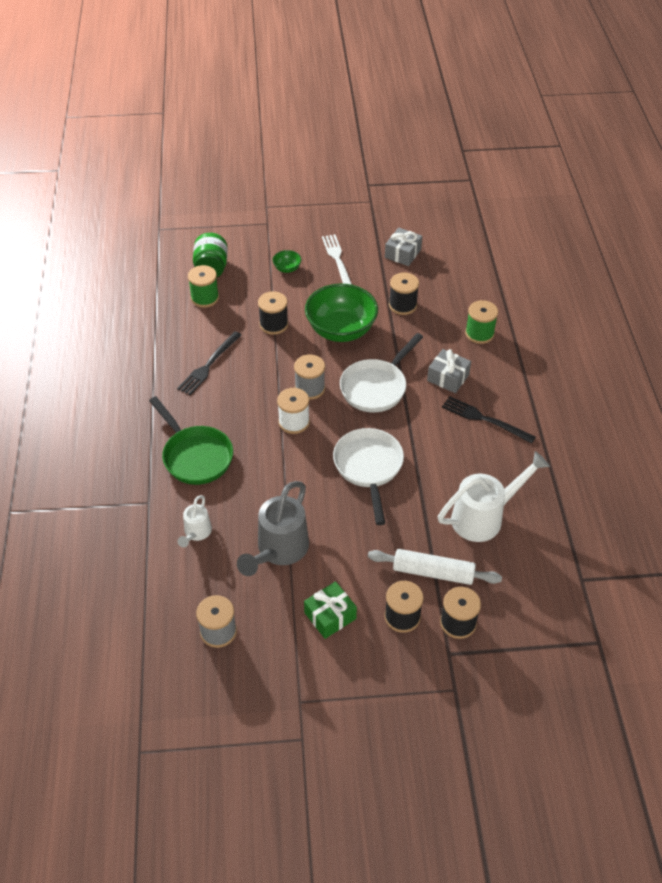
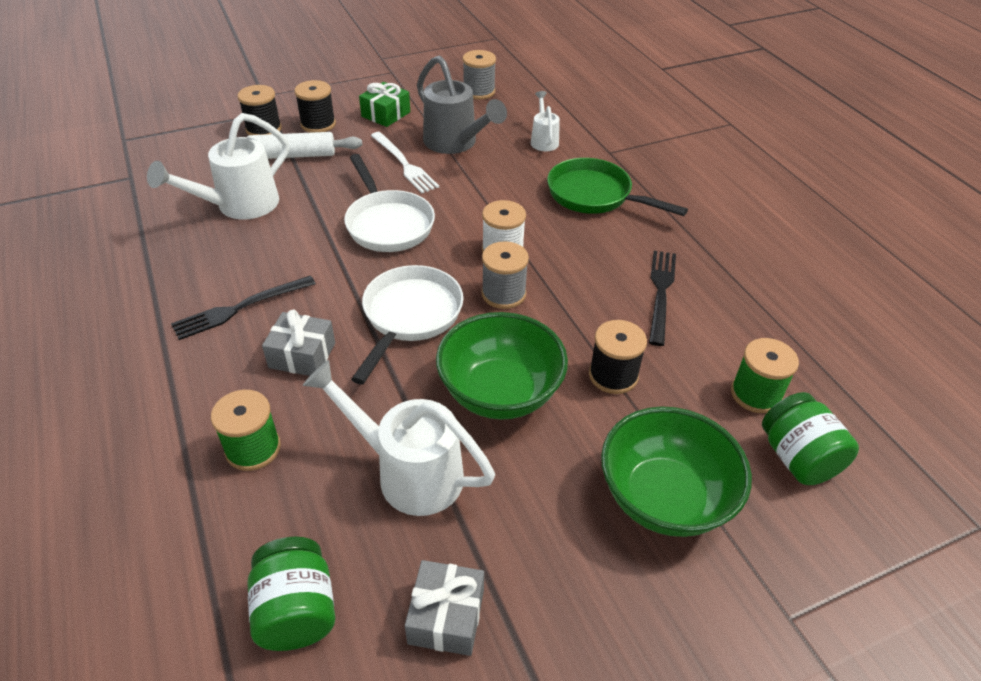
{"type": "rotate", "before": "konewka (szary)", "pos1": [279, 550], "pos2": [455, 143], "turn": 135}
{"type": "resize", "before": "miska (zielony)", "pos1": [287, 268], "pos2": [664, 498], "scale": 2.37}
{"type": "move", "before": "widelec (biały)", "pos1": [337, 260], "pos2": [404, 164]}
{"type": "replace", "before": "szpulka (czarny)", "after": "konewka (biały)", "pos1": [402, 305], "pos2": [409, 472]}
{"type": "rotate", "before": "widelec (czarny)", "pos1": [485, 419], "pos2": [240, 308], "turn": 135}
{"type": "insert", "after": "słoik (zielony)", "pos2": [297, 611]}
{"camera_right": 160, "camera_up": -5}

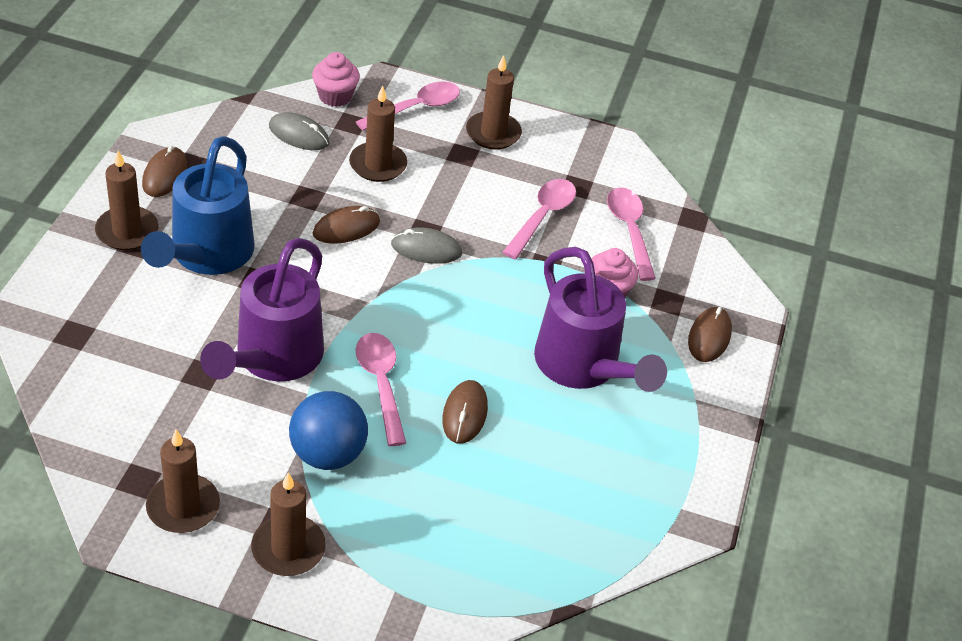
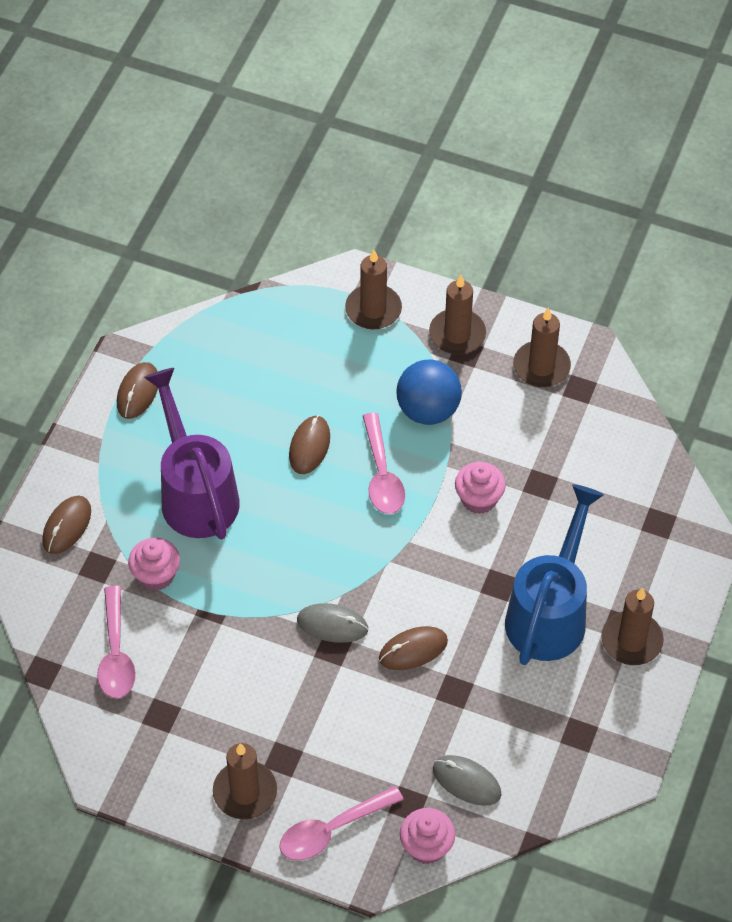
{"type": "move", "before": "myszka (brązowy)", "pos1": [164, 175], "pos2": [138, 392]}
{"type": "replace", "before": "konewka (fioletowy)", "after": "muffinka (różowy)", "pos1": [273, 358], "pos2": [479, 499]}
{"type": "move", "before": "świeca (brązowy)", "pos1": [378, 165], "pos2": [373, 309]}
{"type": "delete", "before": "łyżka (różowy)", "pos1": [542, 217]}
{"camera_right": -170, "camera_up": 10}

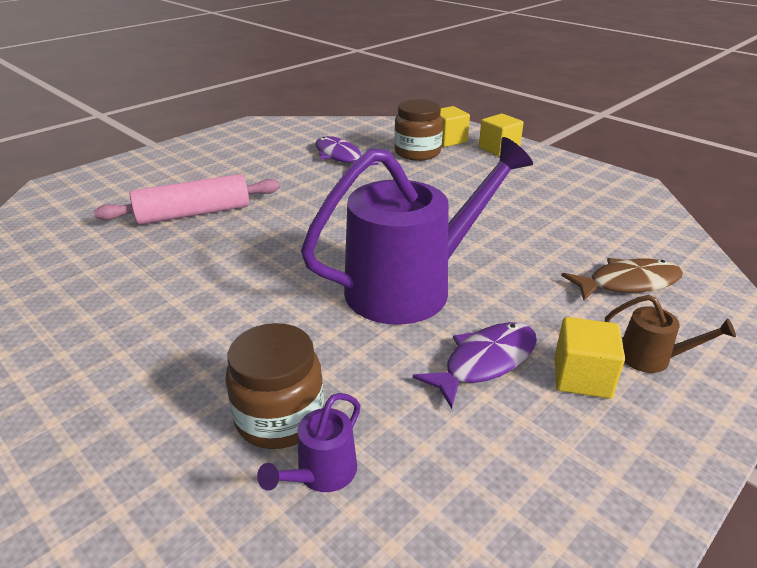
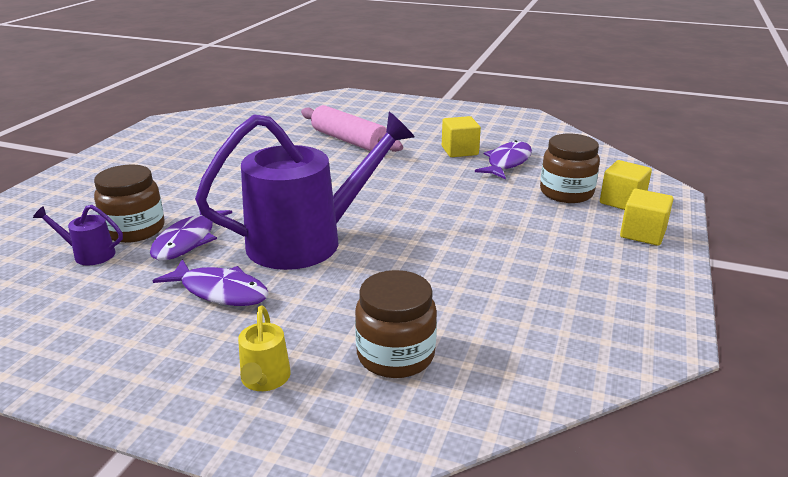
{"type": "rotate", "before": "konewka (fioletowy)", "pos1": [411, 286], "pos2": [308, 241], "turn": -60}
{"type": "move", "before": "sześcian (żółty)", "pos1": [582, 377], "pos2": [459, 151]}
{"type": "replace", "before": "ryba (brązowy)", "after": "słoik (brązowy)", "pos1": [628, 283], "pos2": [395, 355]}
{"type": "recolor", "before": "konewka (brązowy)", "after": "konewka (żółty)", "pos1": [652, 358], "pos2": [264, 380]}
{"type": "insert", "after": "ryba (fioletowy)", "pos2": [188, 241]}
{"camera_right": 65, "camera_up": -5}

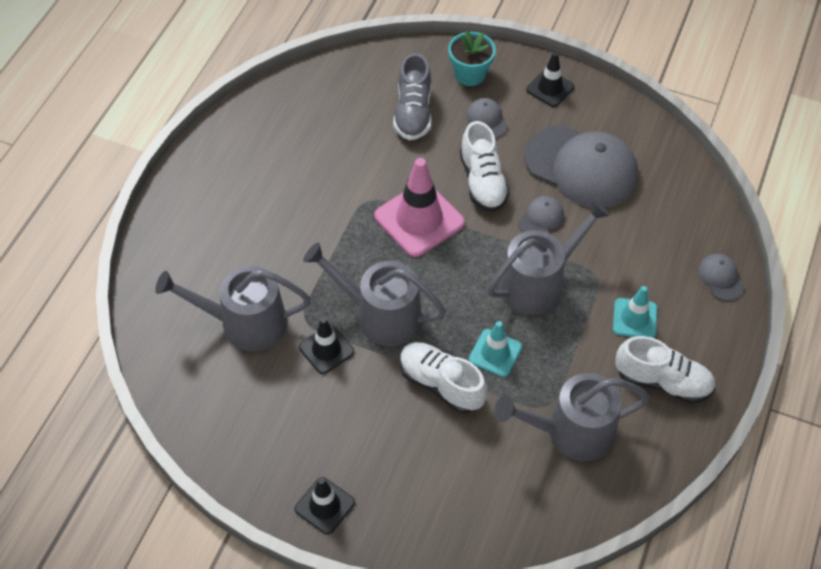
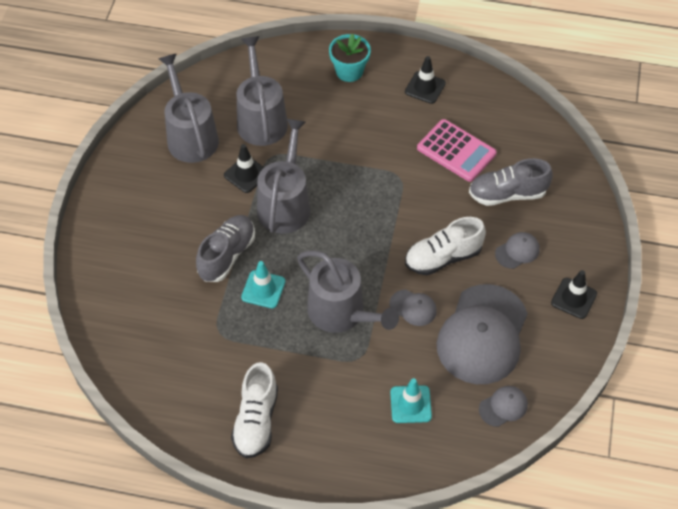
{"type": "move", "before": "pachołek (czarny)", "pos1": [324, 506], "pos2": [425, 87]}
{"type": "delete", "before": "pachołek (różowy)", "pos1": [419, 219]}
{"type": "recolor", "before": "but (biały)", "after": "but (szary)", "pos1": [441, 384], "pos2": [227, 255]}
{"type": "move", "before": "doniczka (turkusowy)", "pos1": [470, 74], "pos2": [349, 71]}
{"type": "move", "before": "konewka (szary)", "pos1": [572, 432], "pos2": [190, 136]}
{"type": "move", "before": "pachołek (turkusowy)", "pos1": [634, 318], "pos2": [410, 404]}
{"type": "move", "before": "czapka (szary)", "pos1": [720, 278], "pos2": [503, 407]}
{"type": "insert", "after": "kalkulator (różowy)", "pos2": [456, 151]}
{"camera_right": 80, "camera_up": 0}

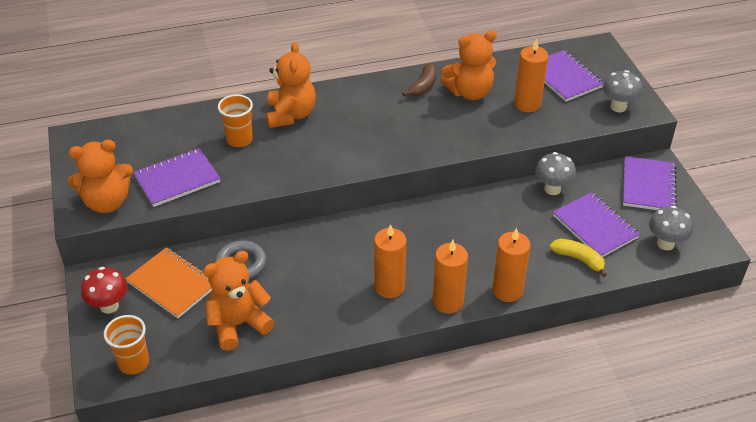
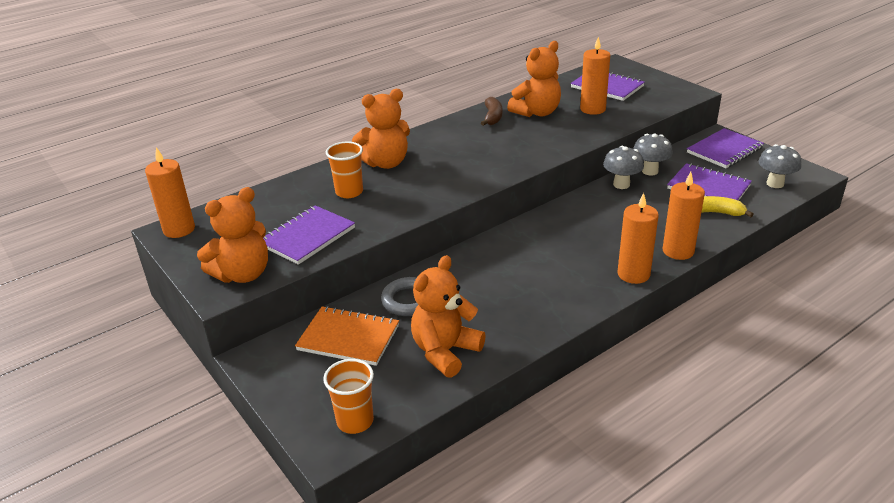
{"type": "delete", "before": "grzyb (czerwony)", "pos1": [109, 306]}
{"type": "rotate", "before": "miś (pomarańczowy)", "pos1": [291, 115], "pos2": [386, 163], "turn": 90}
{"type": "move", "before": "świeca (pomarańczowy)", "pos1": [389, 287], "pos2": [179, 229]}
{"type": "move", "before": "grzyb (szary)", "pos1": [618, 107], "pos2": [621, 184]}
{"type": "rotate", "before": "zeszyt (fioletowy)", "pos1": [648, 186], "pos2": [724, 150], "turn": 60}
{"camera_right": -20, "camera_up": -10}

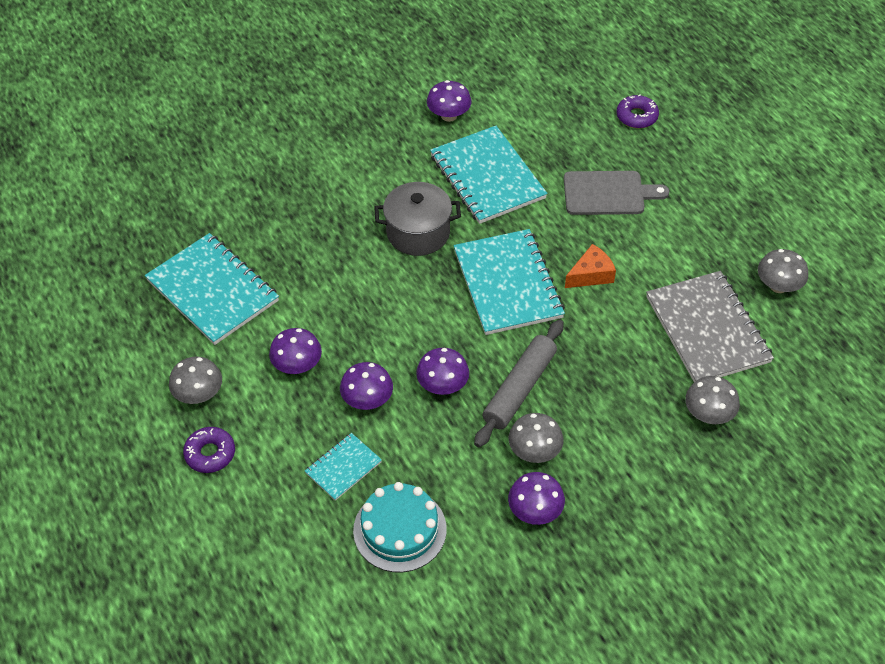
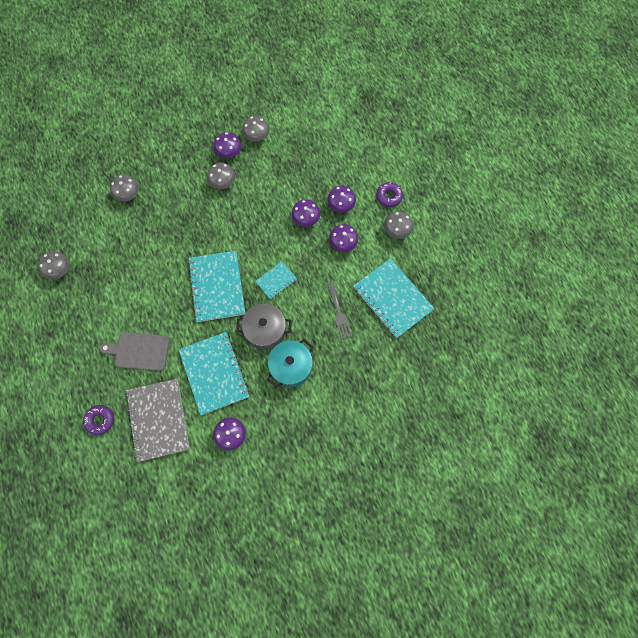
{"type": "move", "before": "zeszyt (turkusowy)", "pos1": [343, 467], "pos2": [276, 280]}
{"type": "delete", "before": "tort (turkusowy)", "pos1": [400, 529]}
{"type": "move", "before": "grzyb (fioletowy)", "pos1": [443, 385], "pos2": [341, 205]}
{"type": "delete", "before": "wałek do ciasta (szary)", "pos1": [519, 389]}
{"type": "delete", "before": "ser (pomarańczowy)", "pos1": [591, 275]}
{"type": "move", "before": "zeszyt (szary)", "pos1": [707, 329], "pos2": [158, 420]}
{"type": "insert", "after": "grzyb (szary)", "pos2": [256, 136]}
{"type": "insert", "after": "garnek (turkusowy)", "pos2": [291, 367]}
{"type": "insert", "after": "widelec (szary)", "pos2": [339, 313]}
{"camera_right": -175, "camera_up": 20}

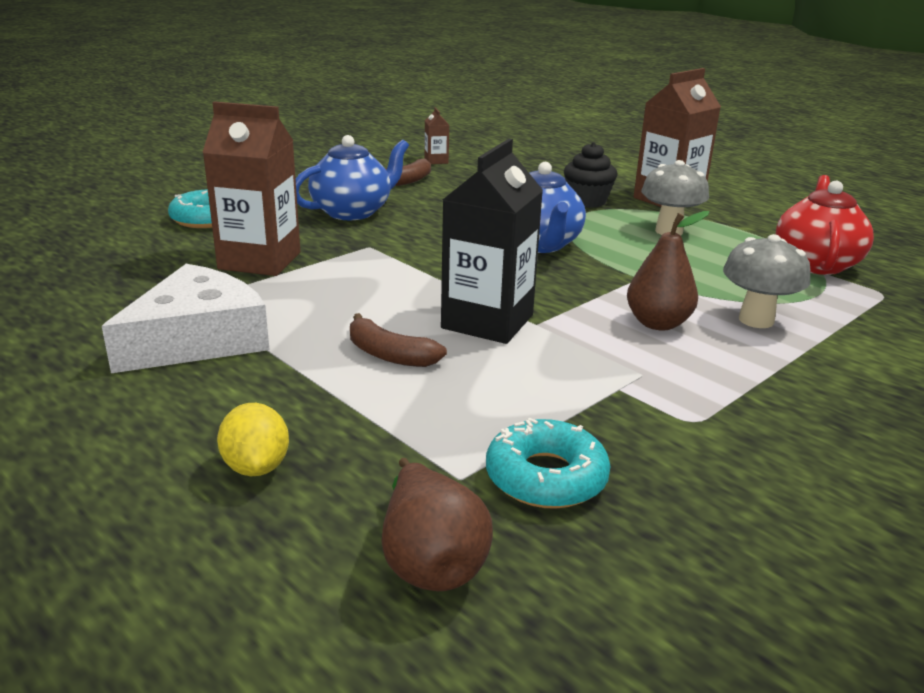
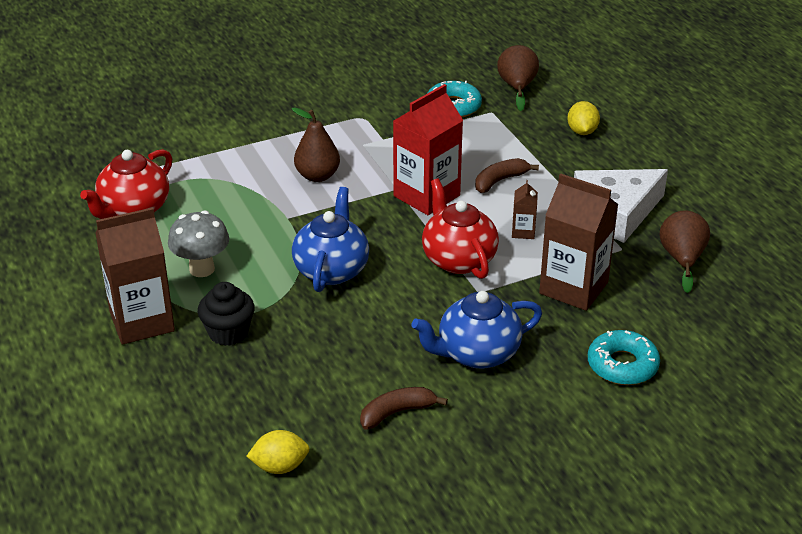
{"type": "rotate", "before": "banan (brązowy)", "pos1": [389, 355], "pos2": [500, 181], "turn": -90}
{"type": "move", "before": "karton mleka (brązowy)", "pos1": [436, 161], "pos2": [523, 232]}
{"type": "recolor", "before": "karton mleka (czarny)", "after": "karton mleka (czerwony)", "pos1": [487, 321], "pos2": [426, 196]}
{"type": "delete", "before": "grzyb (szary)", "pos1": [756, 320]}
{"type": "insert", "after": "cytryna (żółty)", "pos2": [280, 466]}
{"type": "insert", "after": "imbryk (czerwony)", "pos2": [458, 259]}
{"type": "insert", "after": "gruszka (brązowy)", "pos2": [682, 260]}
{"camera_right": -160, "camera_up": 10}

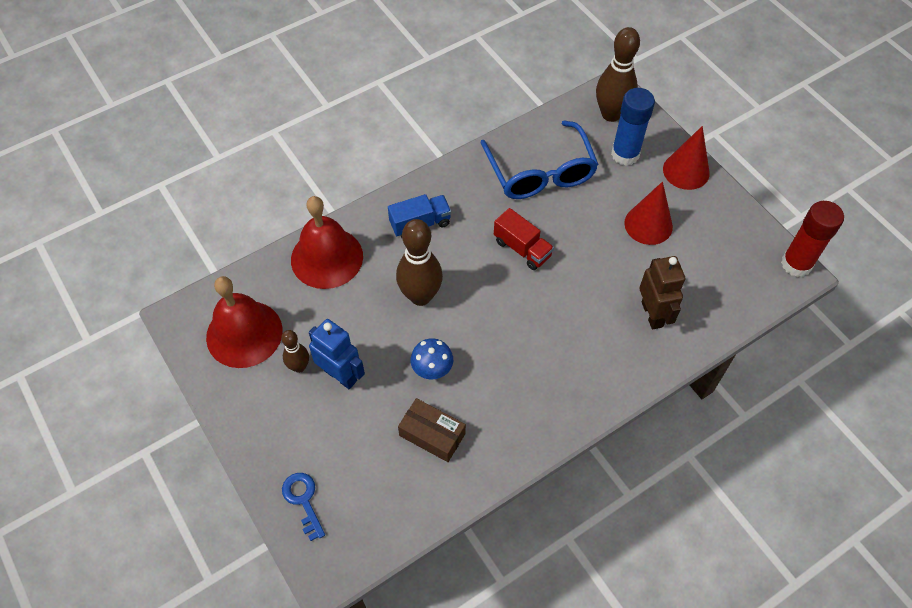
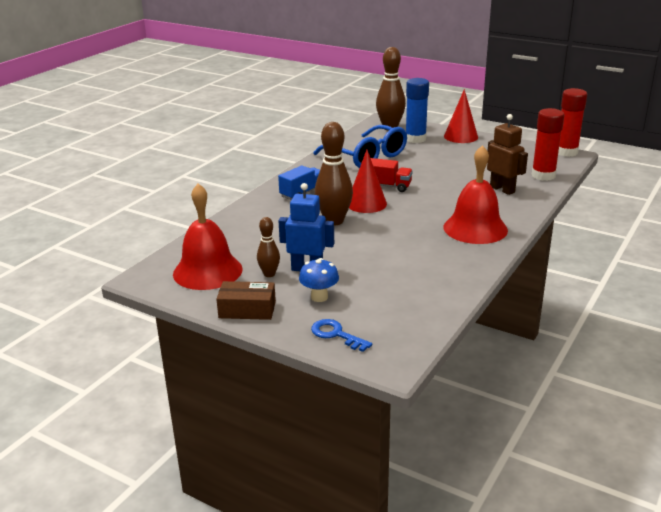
{"type": "move", "before": "dzwonek (czerwony)", "pos1": [327, 258], "pos2": [475, 228]}
{"type": "move", "before": "pudełko (brązowy)", "pos1": [432, 434], "pos2": [247, 310]}
{"type": "move", "before": "grzyb (niebieski)", "pos1": [432, 370], "pos2": [319, 297]}
{"type": "move", "before": "stożek (czerwony)", "pos1": [648, 224], "pos2": [366, 203]}
{"type": "insert", "after": "klej w sztyfcie (czerwony)", "pos2": [543, 175]}
{"camera_right": -25, "camera_up": -30}

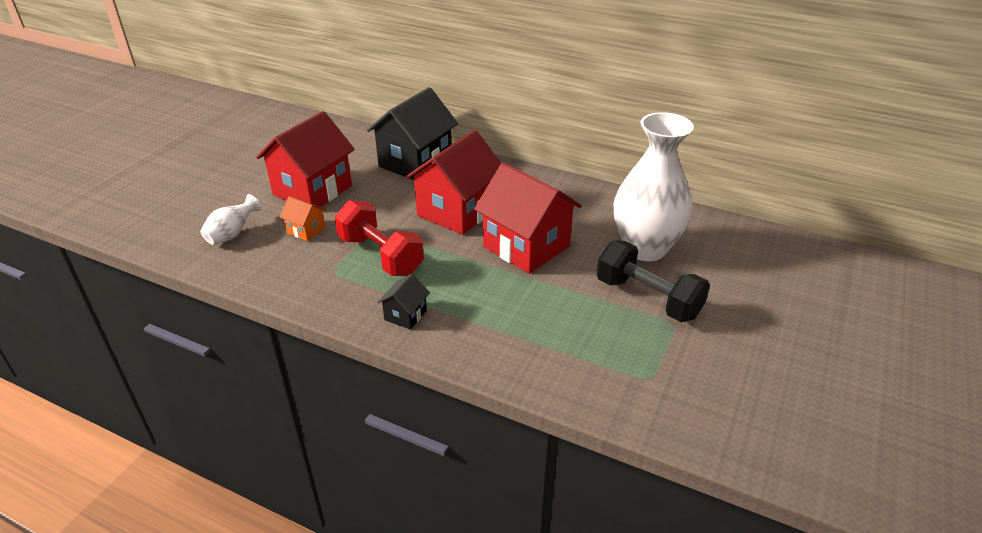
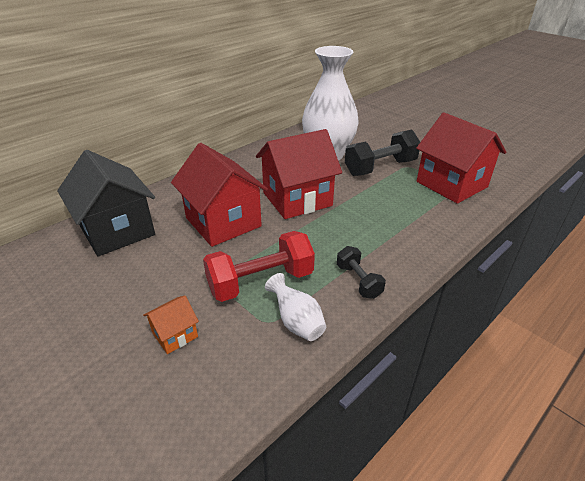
{"type": "move", "before": "wazon (biały)", "pos1": [232, 234], "pos2": [296, 322]}
{"type": "move", "before": "domek (czerwony)", "pos1": [312, 190], "pos2": [451, 184]}
{"type": "replace", "before": "domek (czarny)", "after": "hantel (czarny)", "pos1": [405, 315], "pos2": [358, 281]}
{"camera_right": -70, "camera_up": 0}

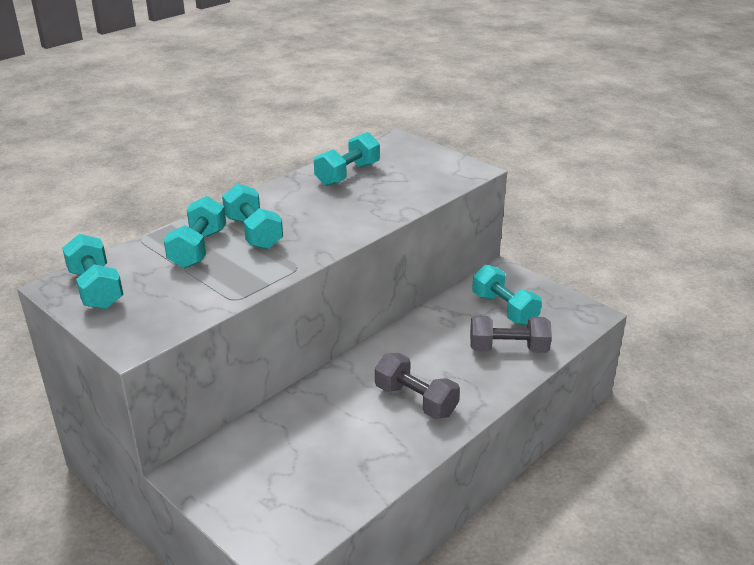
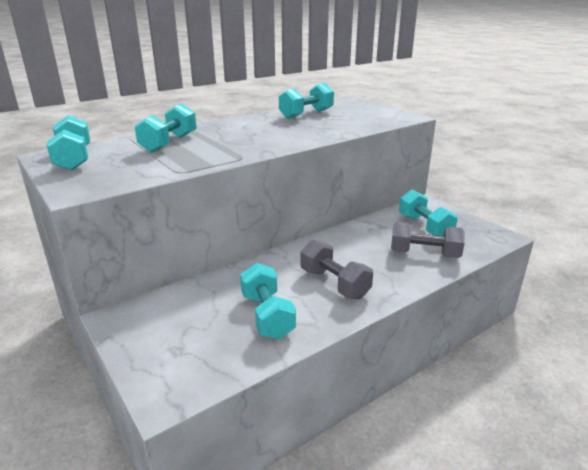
{"type": "move", "before": "hantel (turkusowy)", "pos1": [253, 233], "pos2": [267, 315]}
{"camera_right": 10, "camera_up": -5}

